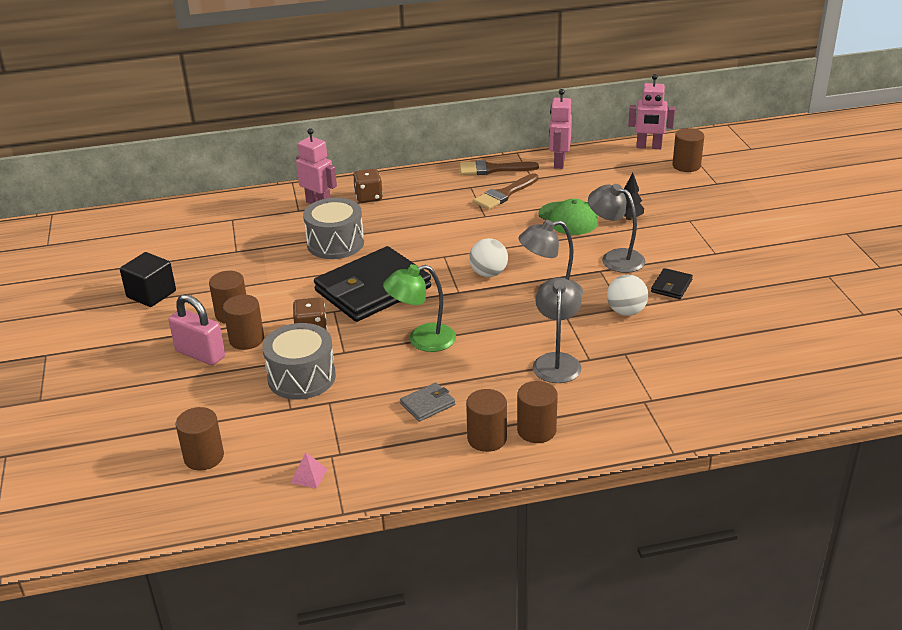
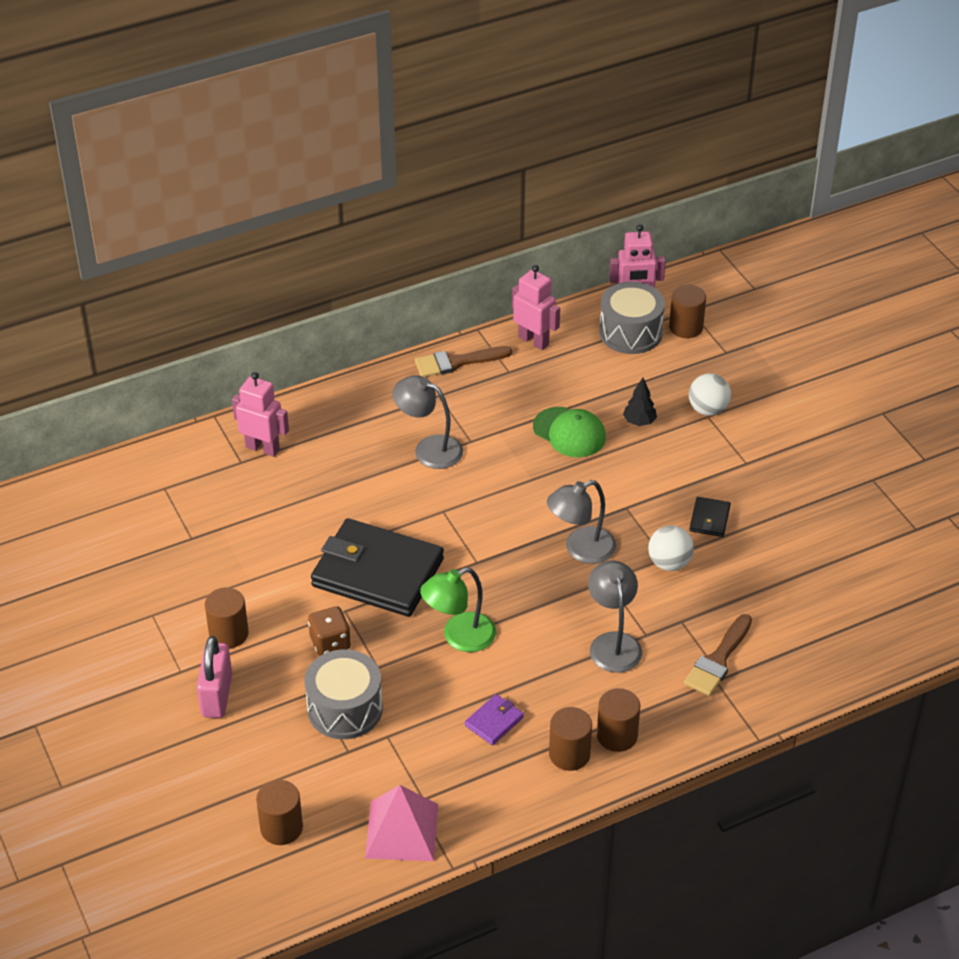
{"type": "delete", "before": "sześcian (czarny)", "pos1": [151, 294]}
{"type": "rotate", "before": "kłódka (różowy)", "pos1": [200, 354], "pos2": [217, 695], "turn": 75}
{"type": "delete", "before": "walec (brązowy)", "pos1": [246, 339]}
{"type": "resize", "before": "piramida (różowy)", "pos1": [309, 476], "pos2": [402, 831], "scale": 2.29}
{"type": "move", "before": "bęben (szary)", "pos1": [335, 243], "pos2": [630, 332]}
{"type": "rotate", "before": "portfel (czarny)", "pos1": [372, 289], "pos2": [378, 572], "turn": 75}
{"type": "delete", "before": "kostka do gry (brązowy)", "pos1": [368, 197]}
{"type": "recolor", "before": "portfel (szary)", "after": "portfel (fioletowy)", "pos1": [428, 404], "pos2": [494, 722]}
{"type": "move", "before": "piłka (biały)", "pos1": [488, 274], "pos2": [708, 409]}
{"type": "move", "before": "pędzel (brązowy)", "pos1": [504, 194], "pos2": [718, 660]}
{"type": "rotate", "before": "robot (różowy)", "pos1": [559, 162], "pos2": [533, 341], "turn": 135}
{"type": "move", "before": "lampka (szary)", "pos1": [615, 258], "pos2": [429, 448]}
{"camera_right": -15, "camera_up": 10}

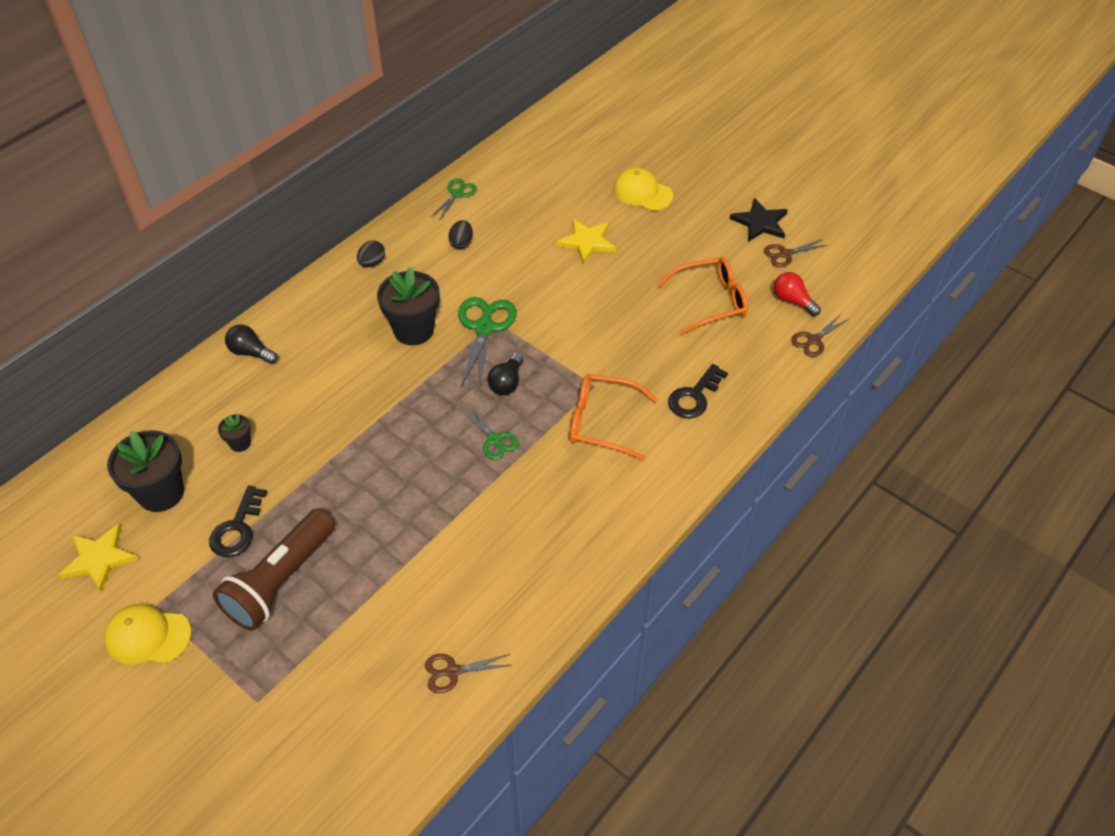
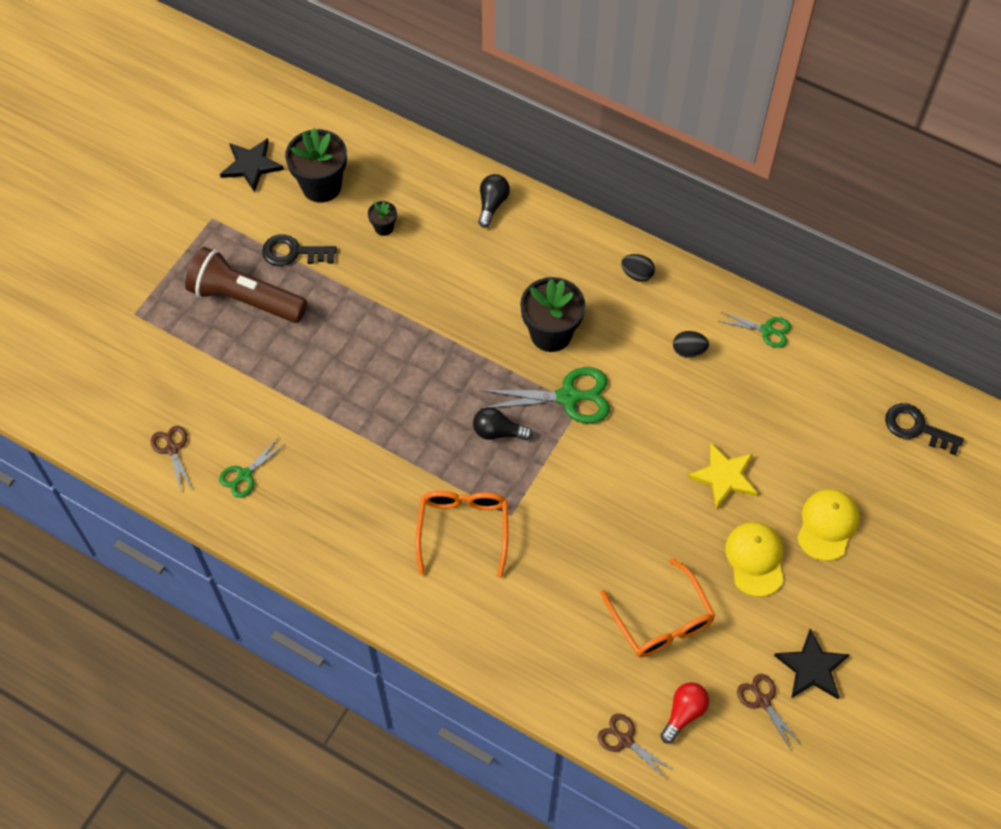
{"type": "recolor", "before": "gwiazda (żółty)", "after": "gwiazda (czarny)", "pos1": [99, 558], "pos2": [251, 165]}
{"type": "move", "before": "czapka (żółty)", "pos1": [148, 636], "pos2": [755, 559]}
{"type": "move", "before": "nożyczki (zielony)", "pos1": [494, 439], "pos2": [245, 475]}
{"type": "move", "before": "klucz (czarny)", "pos1": [694, 396], "pos2": [916, 428]}
{"camera_right": 80, "camera_up": 10}

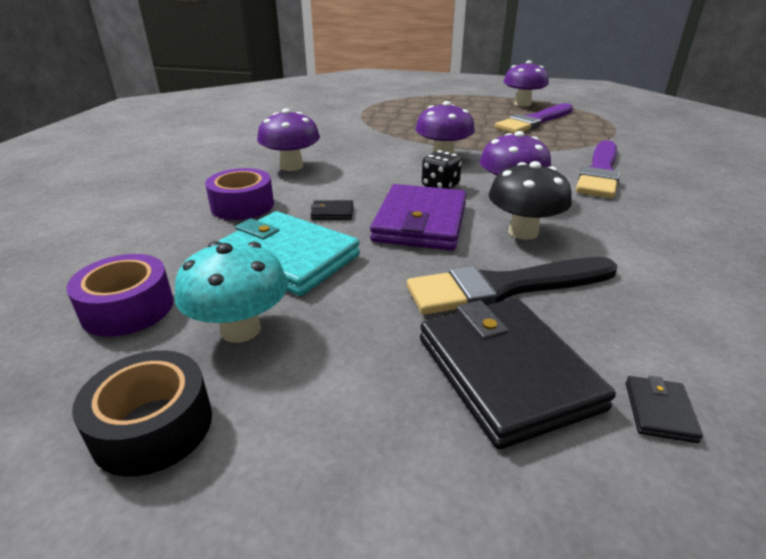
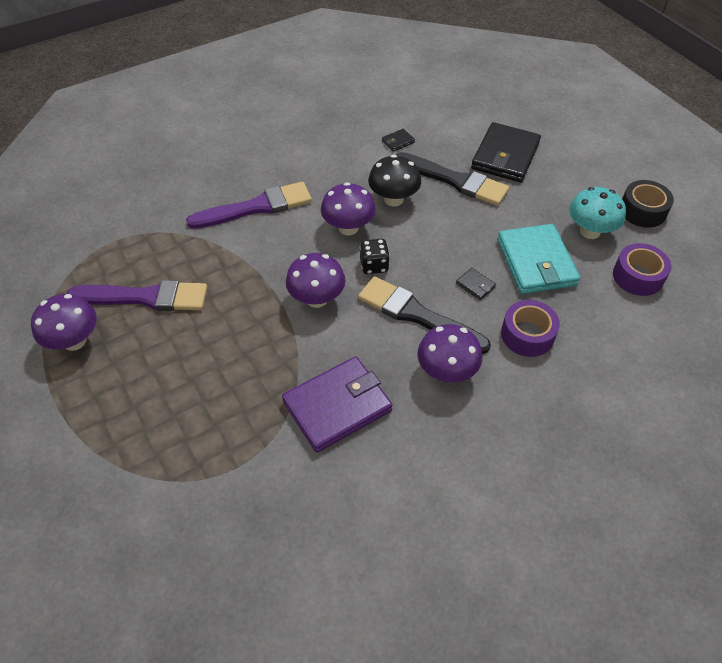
{"type": "move", "before": "portfel (fioletowy)", "pos1": [420, 222], "pos2": [337, 406]}
{"type": "move", "before": "portfel (czarny)", "pos1": [659, 411], "pos2": [398, 141]}
{"type": "insert", "after": "pędzel (czarny)", "pos2": [417, 315]}
{"camera_right": -135, "camera_up": 20}

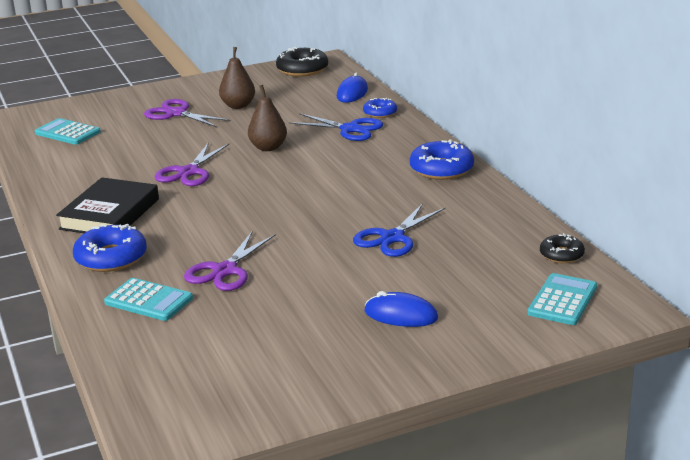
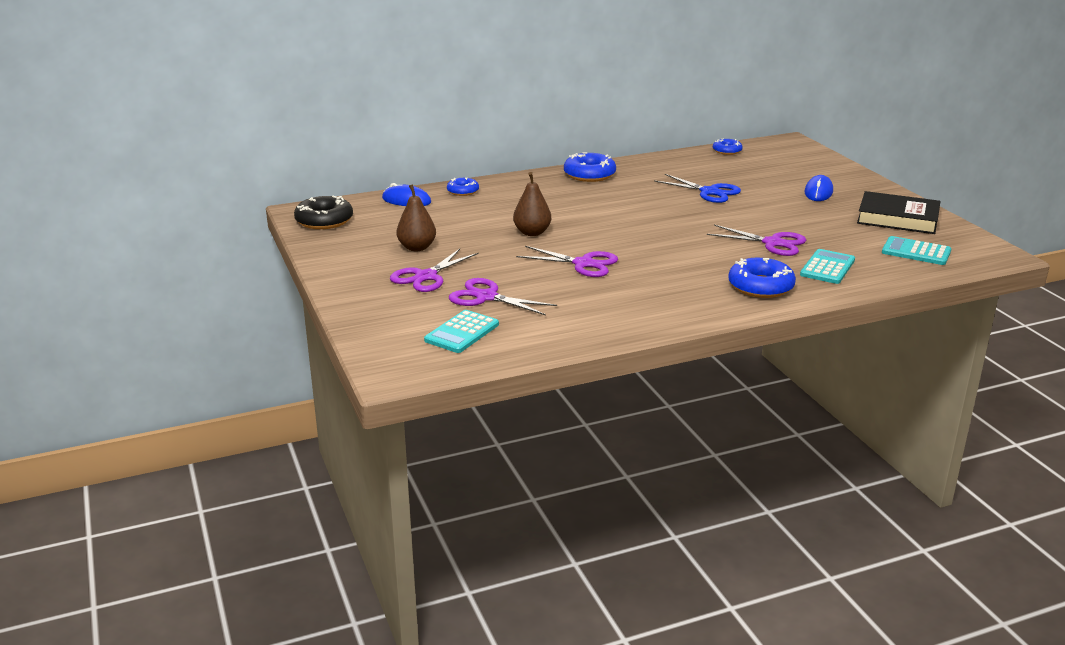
{"type": "move", "before": "książka (czarny)", "pos1": [110, 214], "pos2": [897, 218]}
{"type": "delete", "before": "nożyczki (niebieski)", "pos1": [350, 129]}
{"type": "move", "before": "kalkulator (turkusowy)", "pos1": [562, 300], "pos2": [916, 252]}
{"type": "recolor", "before": "donut (czarny)", "after": "donut (niebieski)", "pos1": [561, 255], "pos2": [727, 151]}
{"type": "insert", "after": "nożyczki (fioletowy)", "pos2": [486, 297]}
{"camera_right": -90, "camera_up": 0}

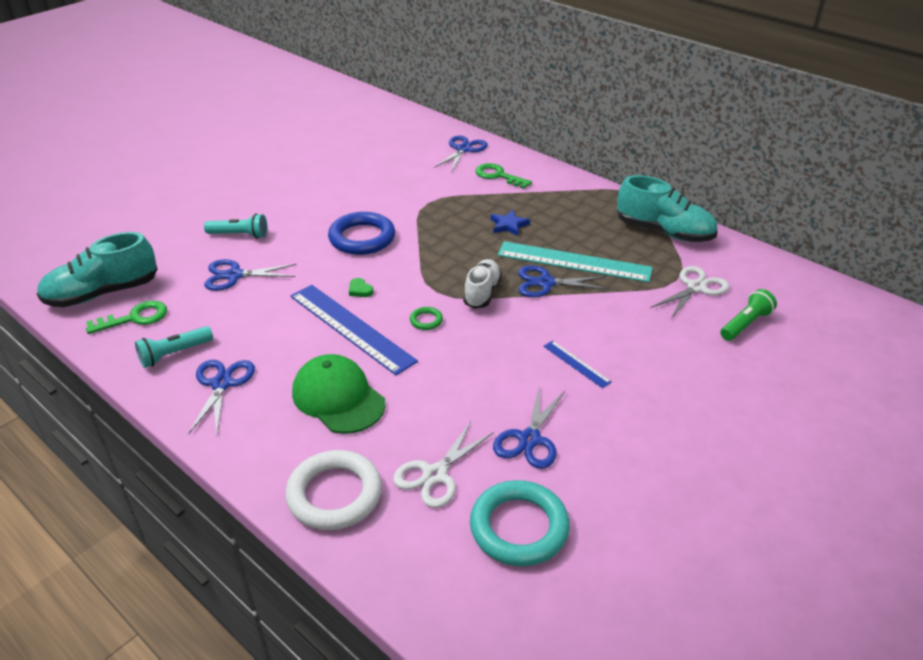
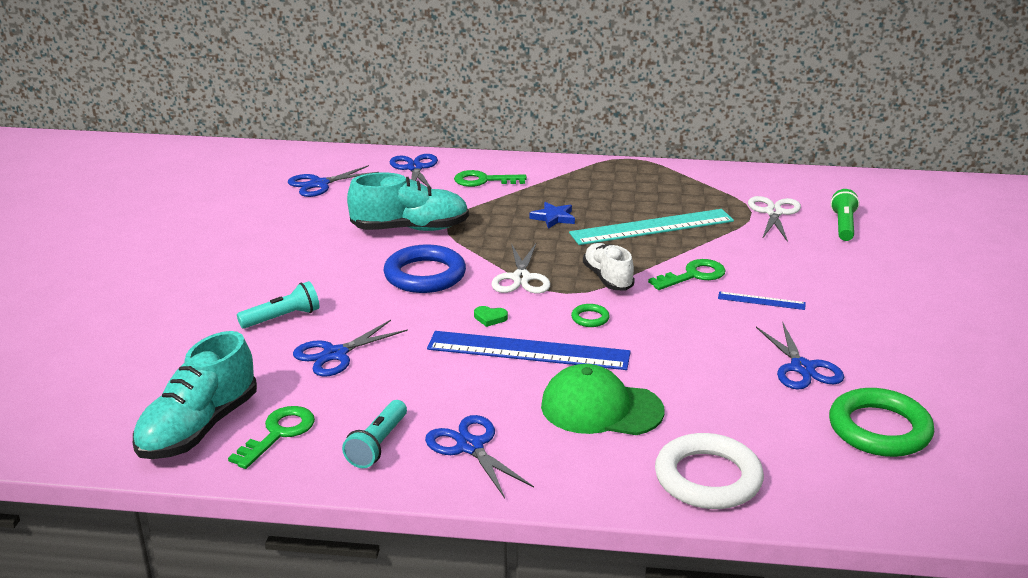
{"type": "move", "before": "nożyczki (biały)", "pos1": [435, 475], "pos2": [521, 278]}
{"type": "recolor", "before": "pierścień (turkusowy)", "after": "pierścień (zielony)", "pos1": [519, 527], "pos2": [879, 429]}
{"type": "move", "before": "nożyczki (niebieski)", "pos1": [545, 283], "pos2": [319, 184]}
{"type": "move", "before": "but (turkusowy)", "pos1": [664, 232], "pos2": [410, 229]}
{"type": "insert", "after": "klucz (zielony)", "pos2": [693, 275]}
{"camera_right": -35, "camera_up": -10}

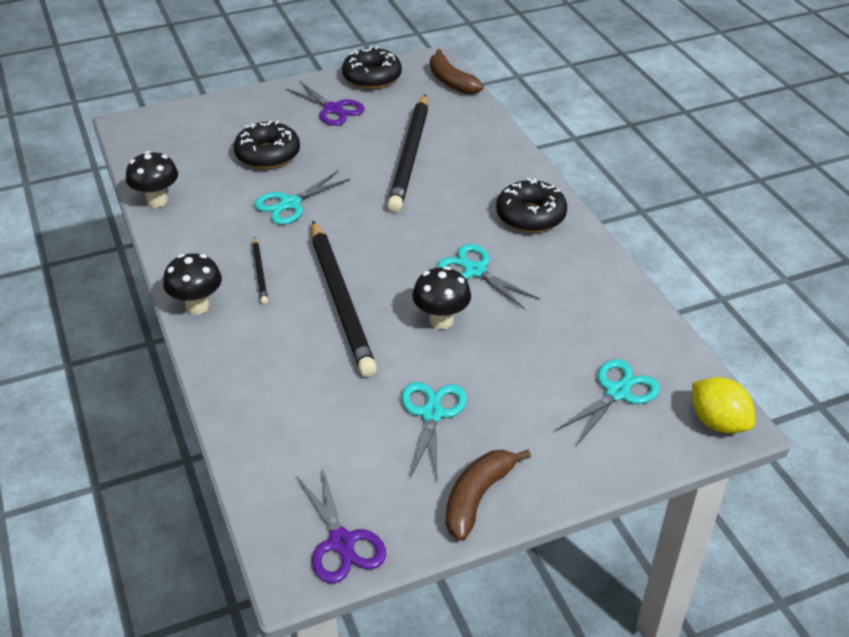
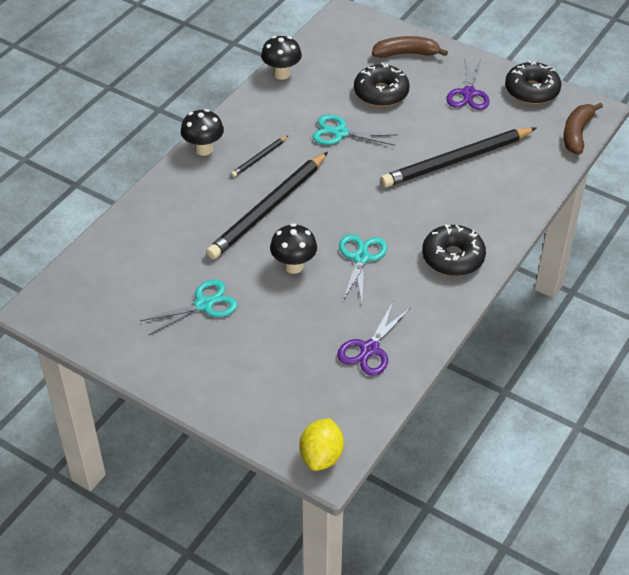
{"type": "move", "before": "nożyczki (fioletowy)", "pos1": [341, 542], "pos2": [369, 349]}
{"type": "move", "before": "banan (brązowy)", "pos1": [477, 497], "pos2": [406, 53]}
{"type": "delete", "before": "nożyczki (turkusowy)", "pos1": [617, 392]}
{"camera_right": 55, "camera_up": 5}

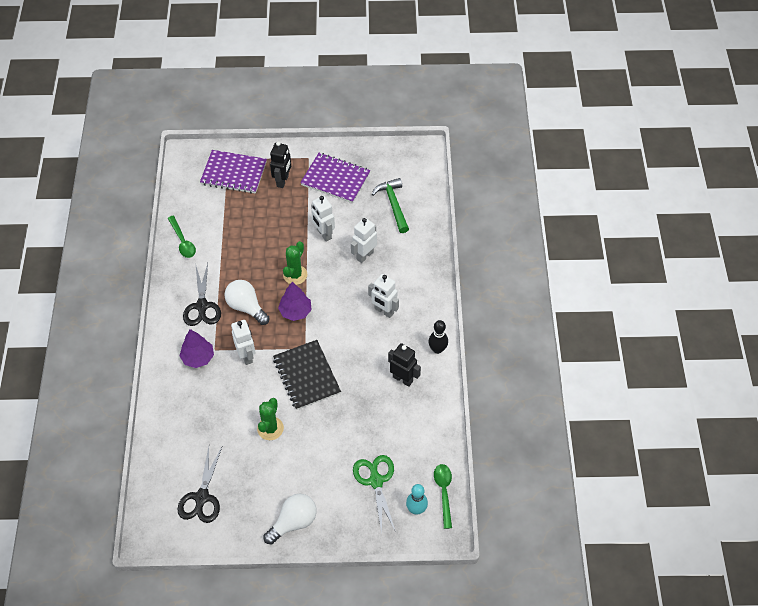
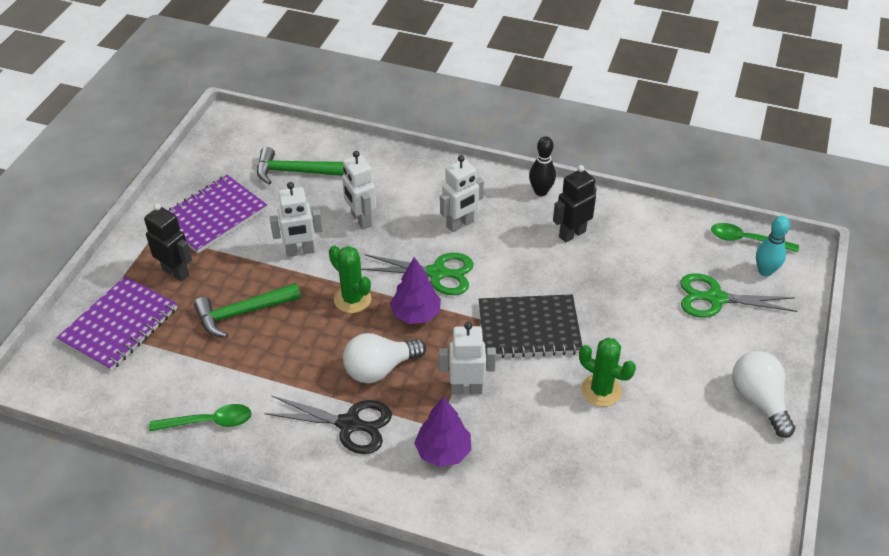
{"type": "delete", "before": "nożyczki (czarny)", "pos1": [202, 498]}
{"type": "insert", "after": "młotek (zielony)", "pos2": [242, 313]}
{"type": "insert", "after": "nożyczki (zielony)", "pos2": [437, 273]}
{"camera_right": -70, "camera_up": -10}

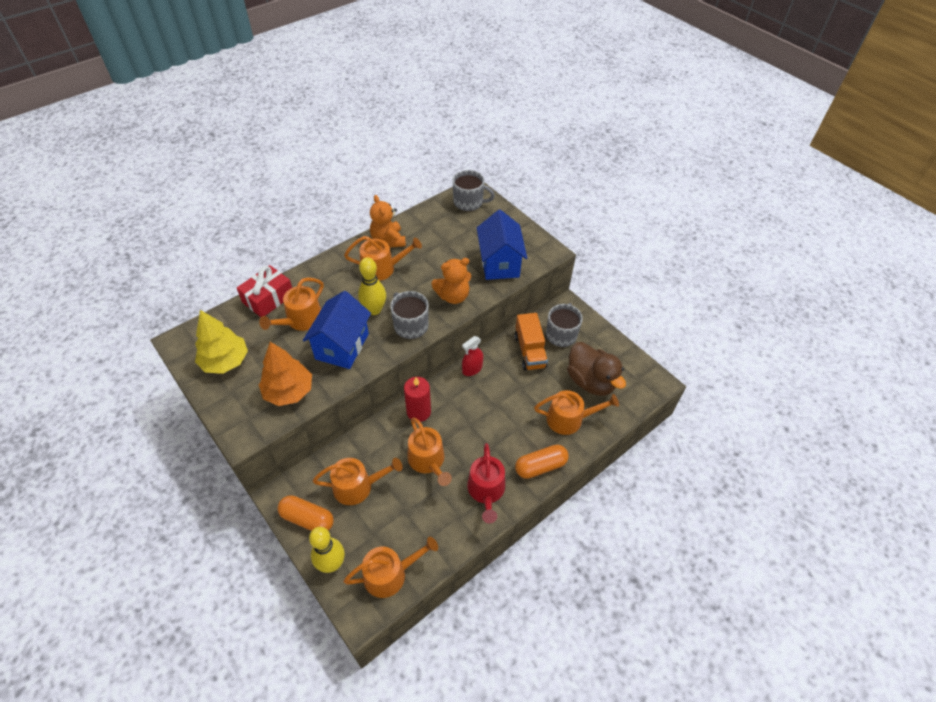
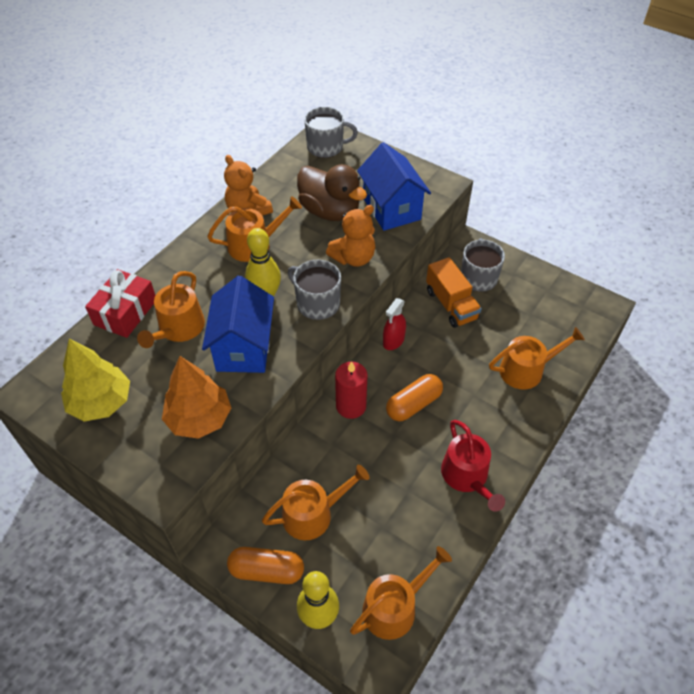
{"type": "delete", "before": "konewka (pomarańczowy)", "pos1": [428, 461]}
{"type": "move", "before": "kapsułka (pomarańczowy)", "pos1": [540, 466], "pos2": [413, 404]}
{"type": "move", "before": "kaczka (brązowy)", "pos1": [590, 381], "pos2": [330, 211]}
{"camera_right": -15, "camera_up": 0}

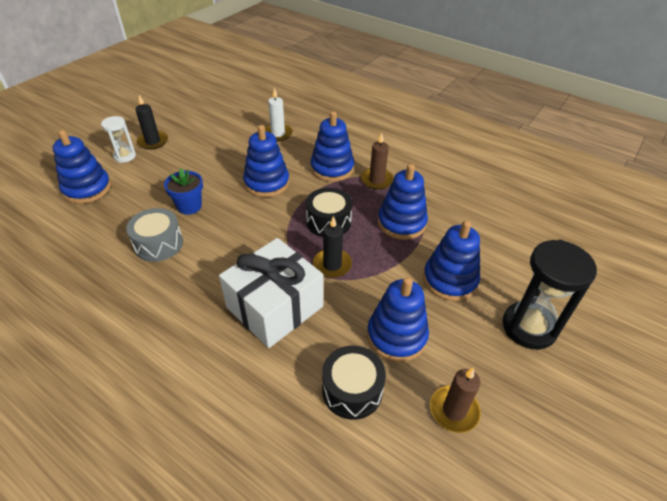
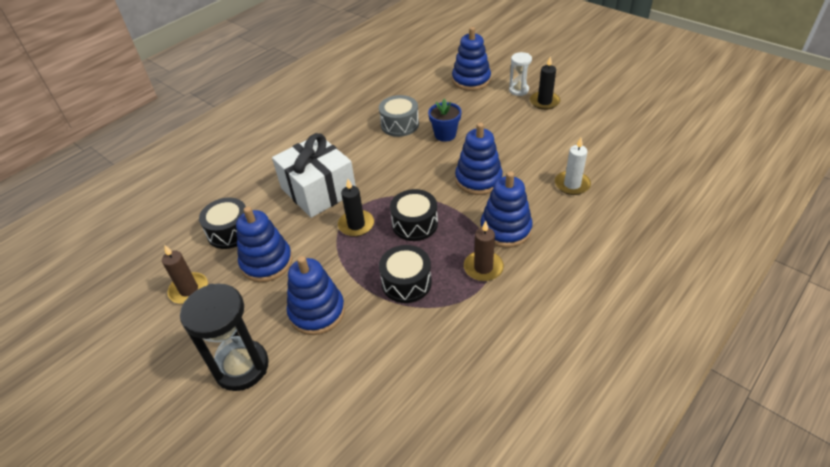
{"type": "replace", "before": "zabawka nakładanka (niebieski)", "after": "bęben (czarny)", "pos1": [401, 223], "pos2": [406, 283]}
{"camera_right": 100, "camera_up": 0}

